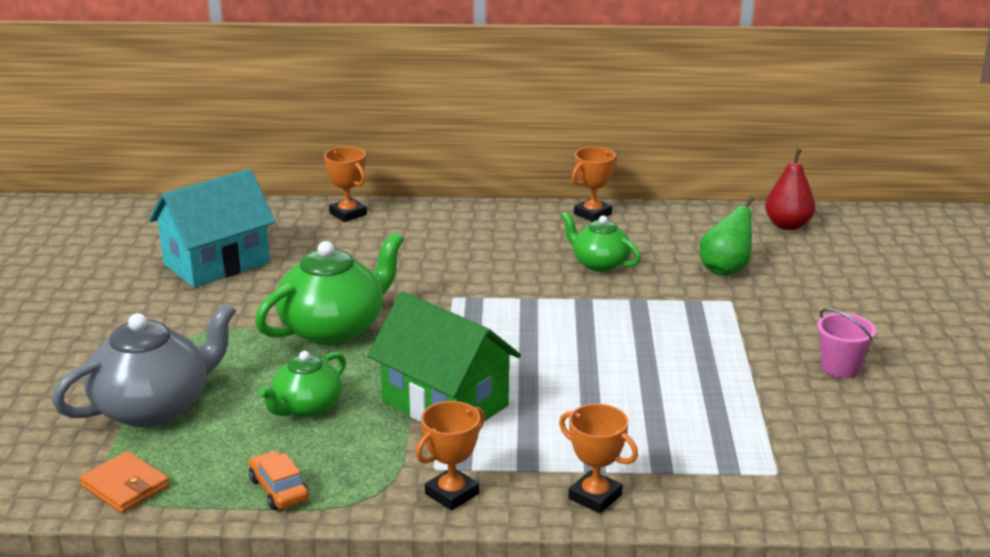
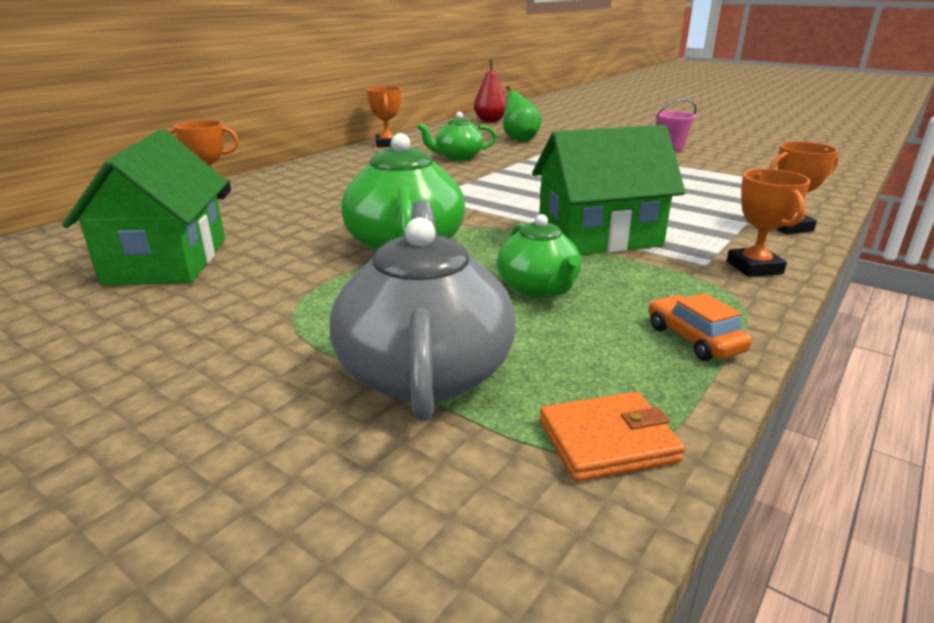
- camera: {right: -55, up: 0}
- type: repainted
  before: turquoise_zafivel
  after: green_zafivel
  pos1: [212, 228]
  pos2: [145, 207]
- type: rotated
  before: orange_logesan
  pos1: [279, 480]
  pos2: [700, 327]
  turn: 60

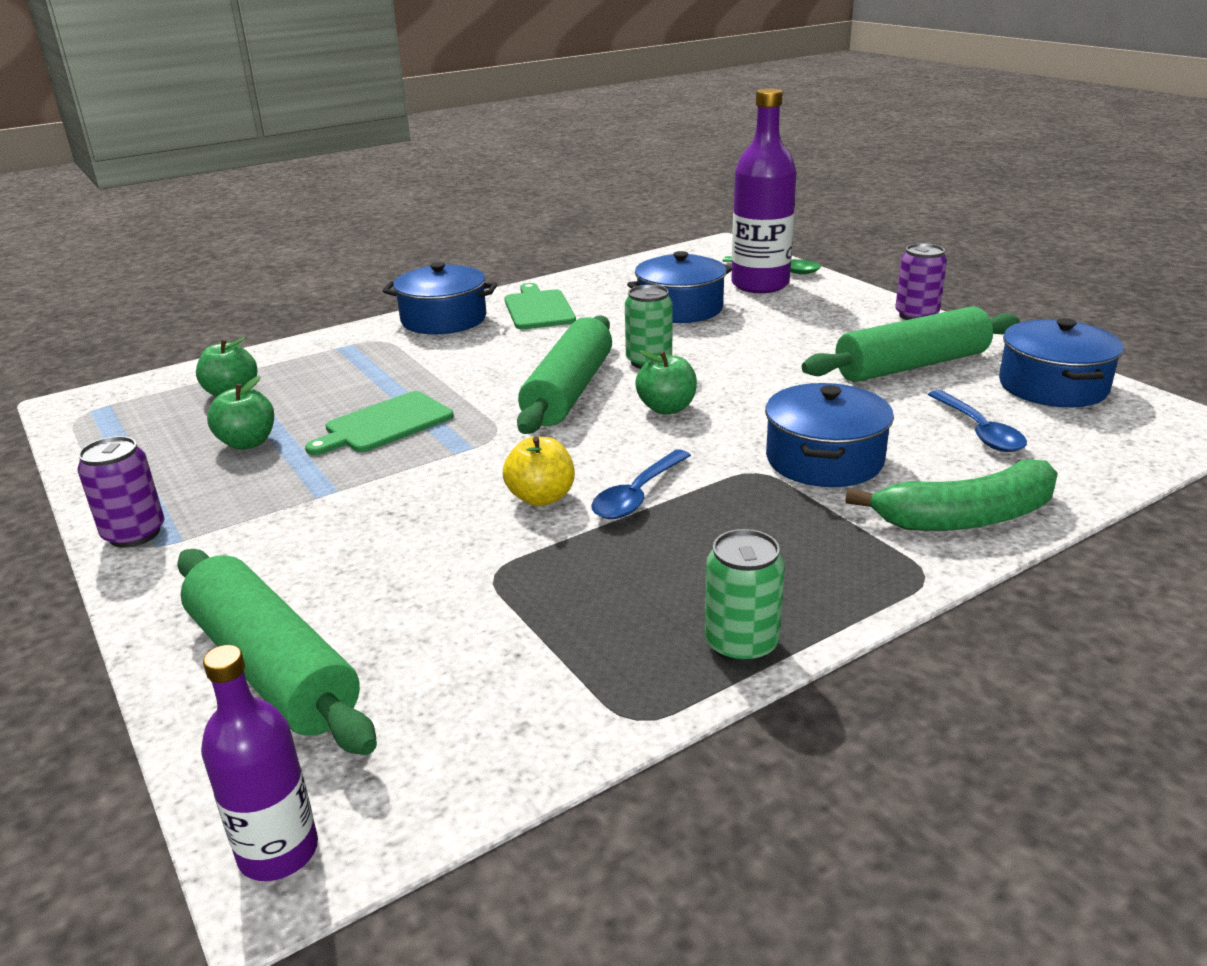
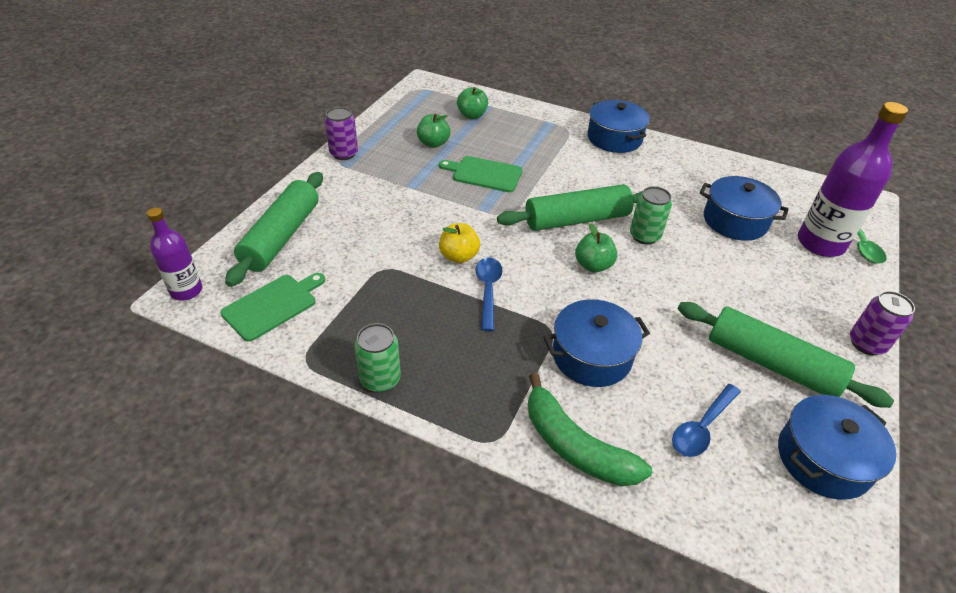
- camera: {right: 55, up: 15}
- type: shifted
  before: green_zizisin
  pos1: [540, 306]
  pos2: [273, 307]
- type: rotated
  before: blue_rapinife
  pos1: [641, 484]
  pos2: [489, 294]
  turn: 90

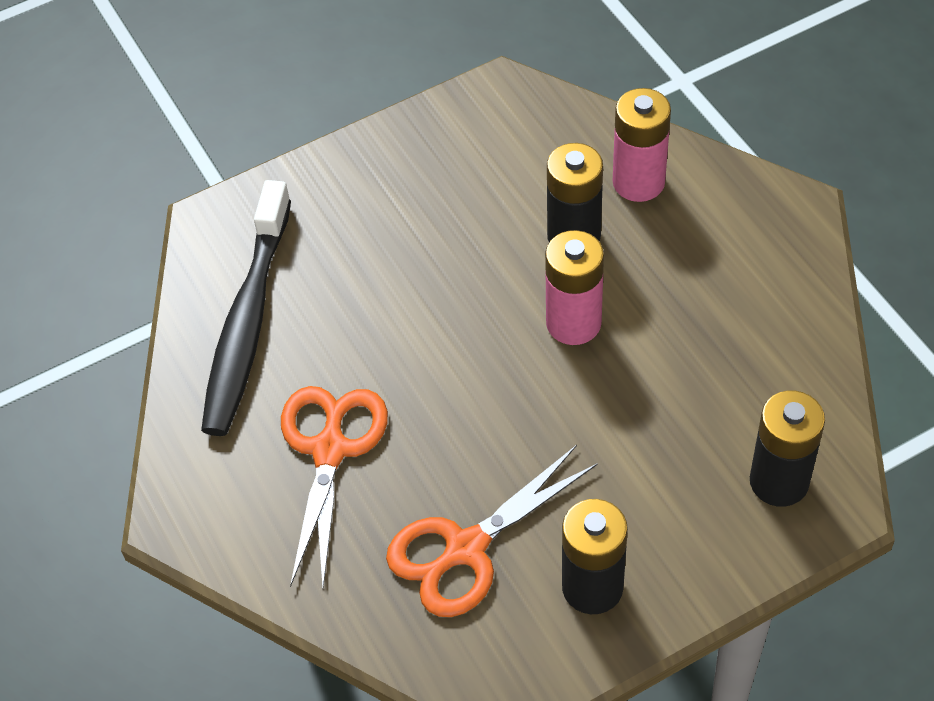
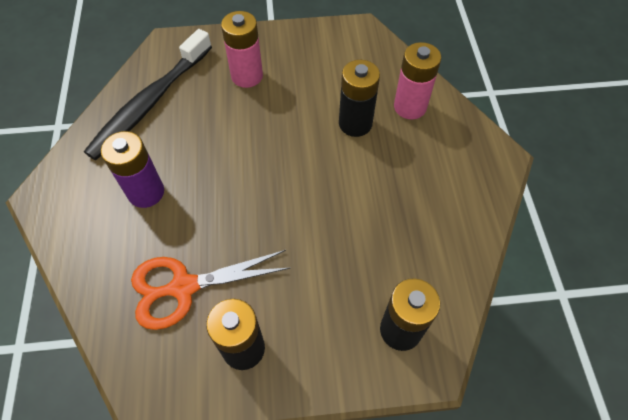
- camera: {right: 20, up: 5}
- type: shifted
  before: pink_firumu
  pos1: [574, 287]
  pos2: [242, 49]
- type: swapped
  before: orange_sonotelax
  after: purple_firumu
  pos1: [334, 486]
  pos2: [132, 169]

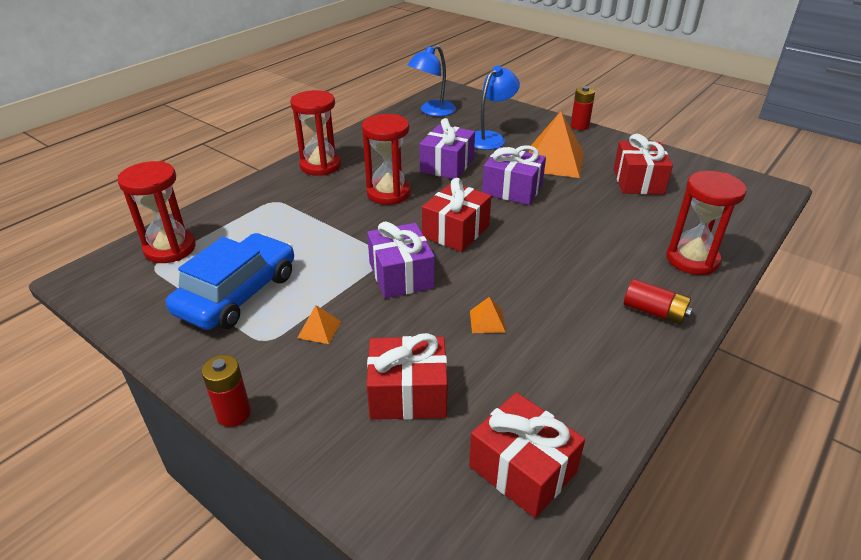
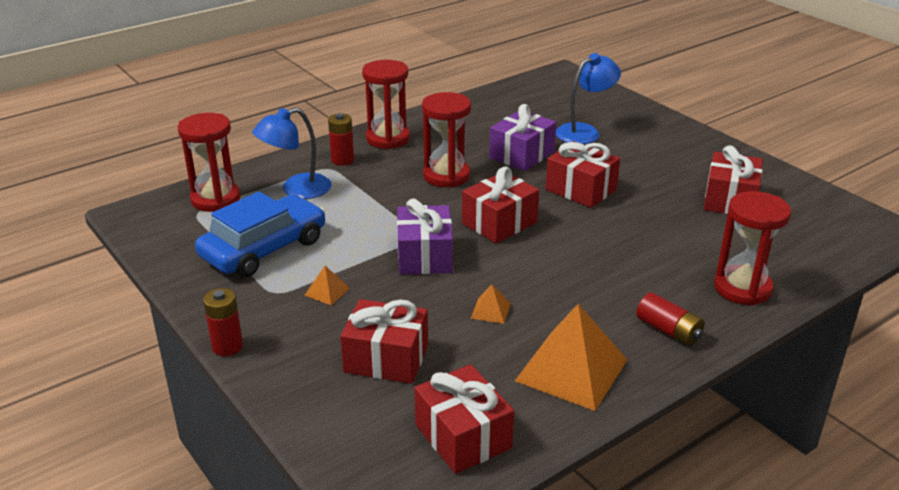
- camera: {right: 15, up: -5}
- type: shifted
  before: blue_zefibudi
  pos1: [432, 80]
  pos2: [291, 153]
- type: shifted
  before: red_firumu
  pos1: [583, 108]
  pos2: [341, 139]
- type: shifted
  before: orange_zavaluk
  pos1: [556, 144]
  pos2: [571, 357]
- type: repainted
  before: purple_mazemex
  after: red_mazemex
  pos1: [514, 175]
  pos2: [582, 174]

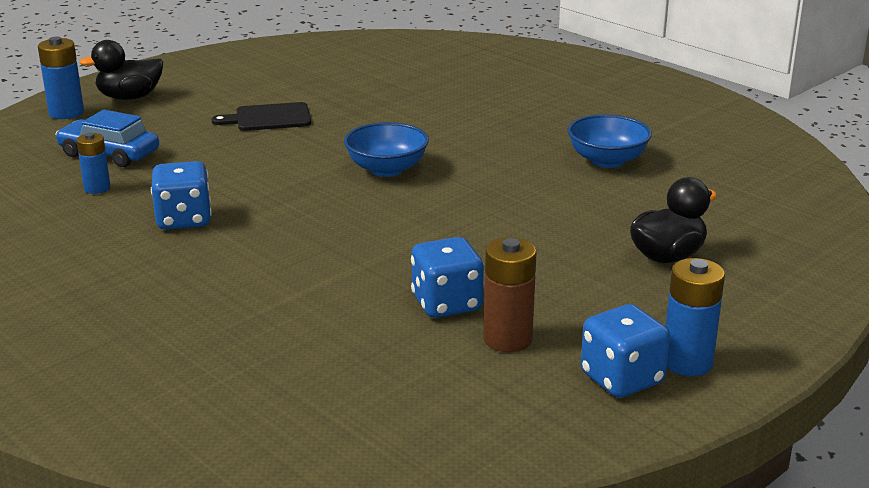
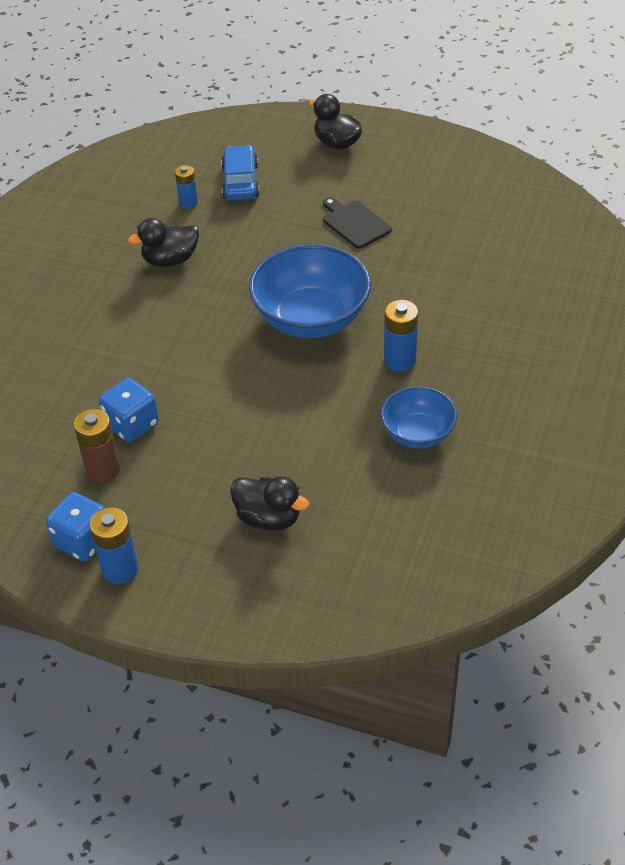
- camera: {right: 65, up: 20}
- type: shifted
  before: blue_firumu
  pos1: [61, 77]
  pos2: [401, 336]
- type: scaled
  before: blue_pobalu
  pos1: [386, 149]
  pos2: [310, 291]
  scale: 1.73
- type: swapped
  before: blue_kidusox
  after: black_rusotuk
  pos1: [181, 195]
  pos2: [163, 242]

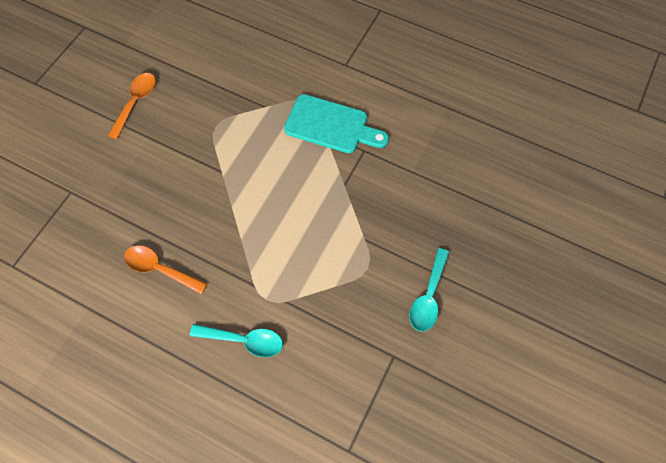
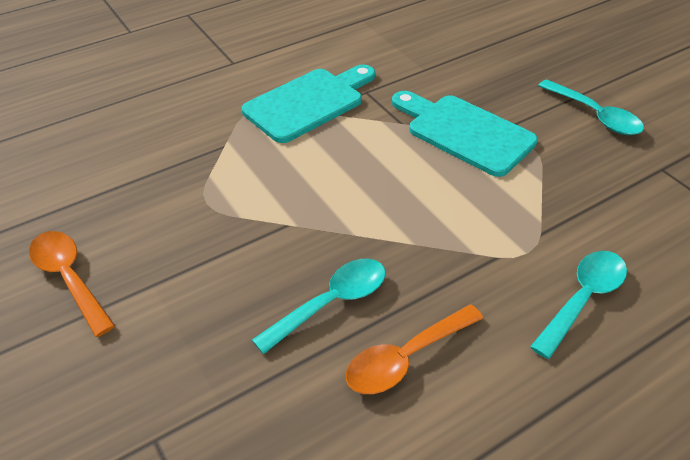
- camera: {right: -60, up: -20}
- type: new
  after: turquoise_zizisin
  pos2: [465, 134]
- type: new
  after: turquoise_rapinife
  pos2: [319, 306]

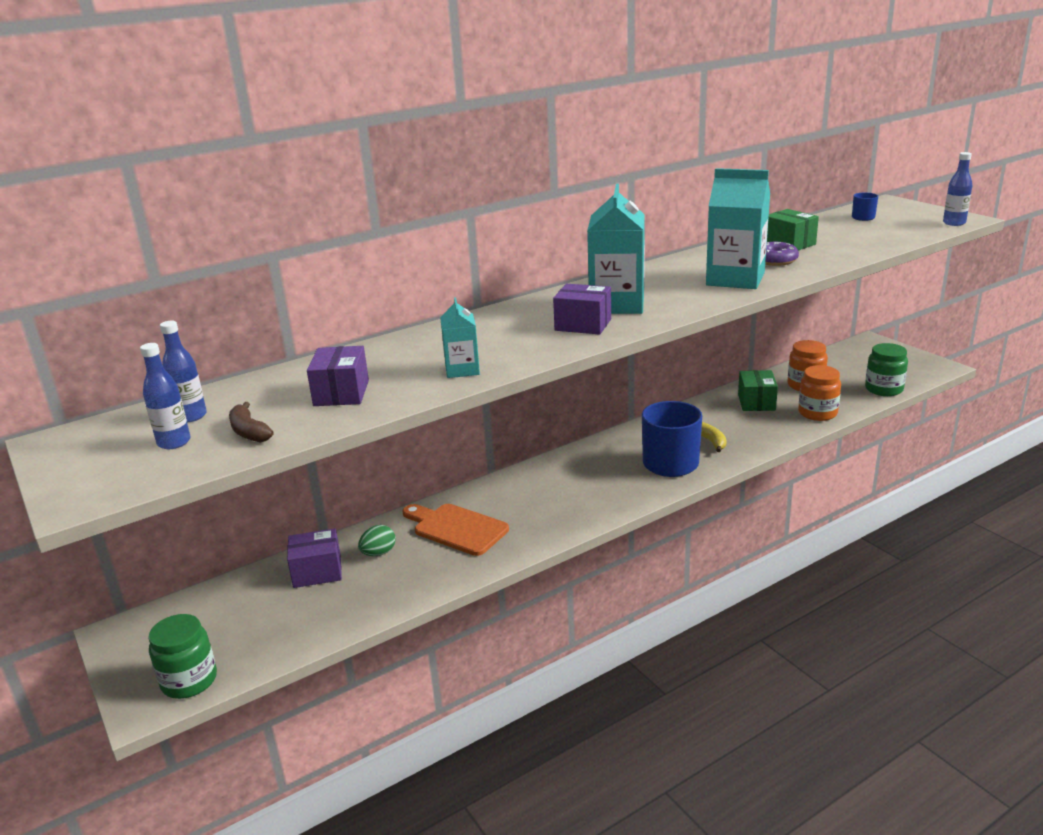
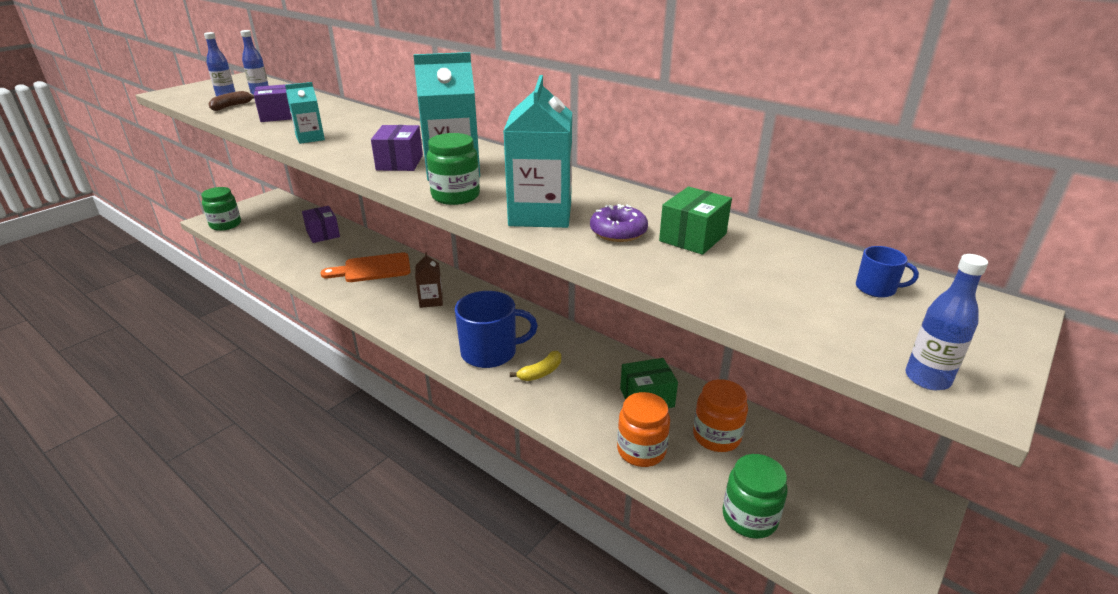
- camera: {right: 70, up: 5}
- type: rotated
  before: orange_zizisin
  pos1: [455, 530]
  pos2: [365, 267]
  turn: -120
- type: gone
  before: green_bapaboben
  pos1: [377, 540]
- type: new
  after: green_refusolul
  pos2: [453, 169]
- type: new
  after: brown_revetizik
  pos2: [429, 280]

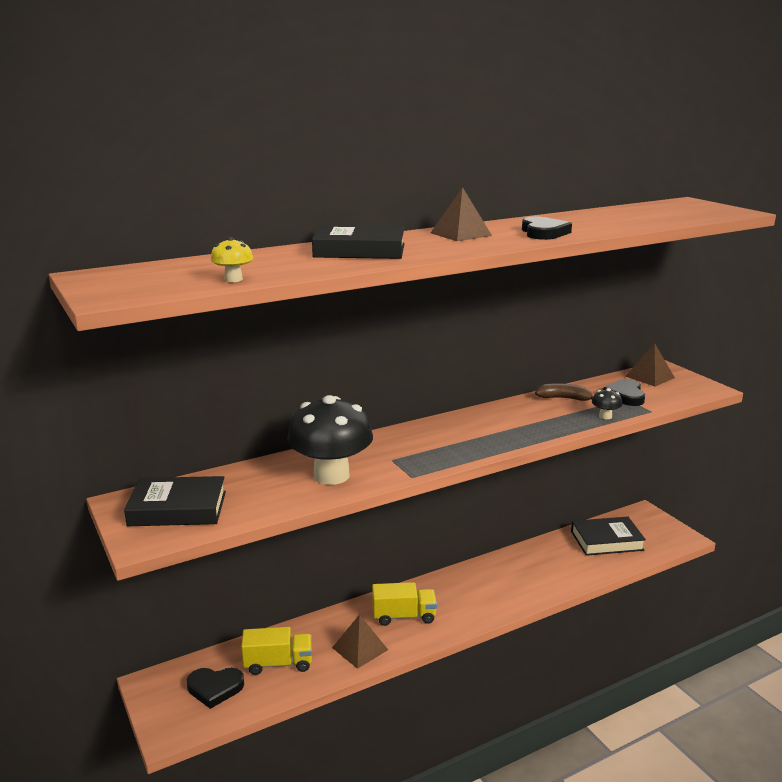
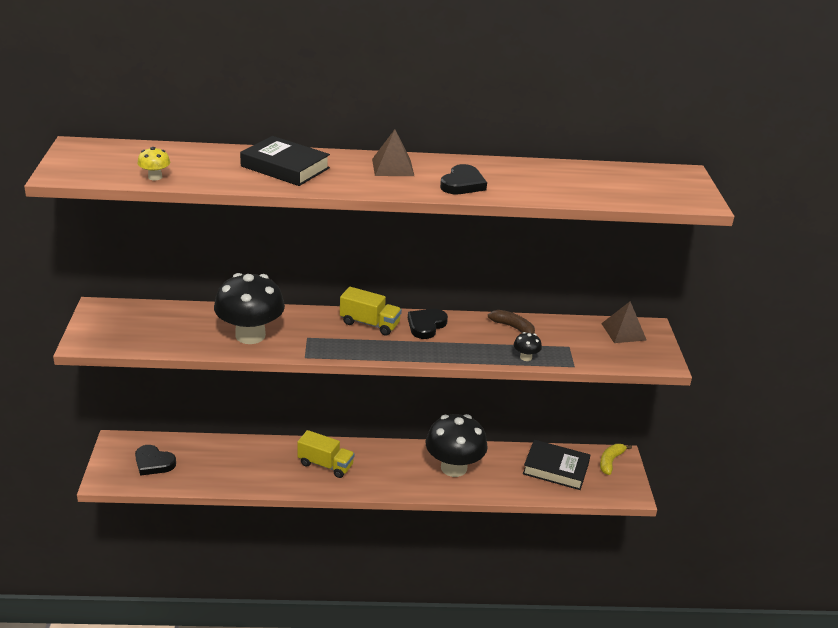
- camera: {right: 25, up: 10}
- type: shifted
  before: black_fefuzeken
  pos1: [624, 392]
  pos2: [428, 324]
- type: gone
  before: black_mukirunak
  pos1: [175, 501]
- type: gone
  before: brown_zavaluk
  pos1: [360, 641]
- type: shifted
  before: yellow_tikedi
  pos1: [276, 651]
  pos2: [371, 311]
- type: new
  after: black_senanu
  pos2: [457, 445]
- type: new
  after: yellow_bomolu
  pos2: [616, 459]

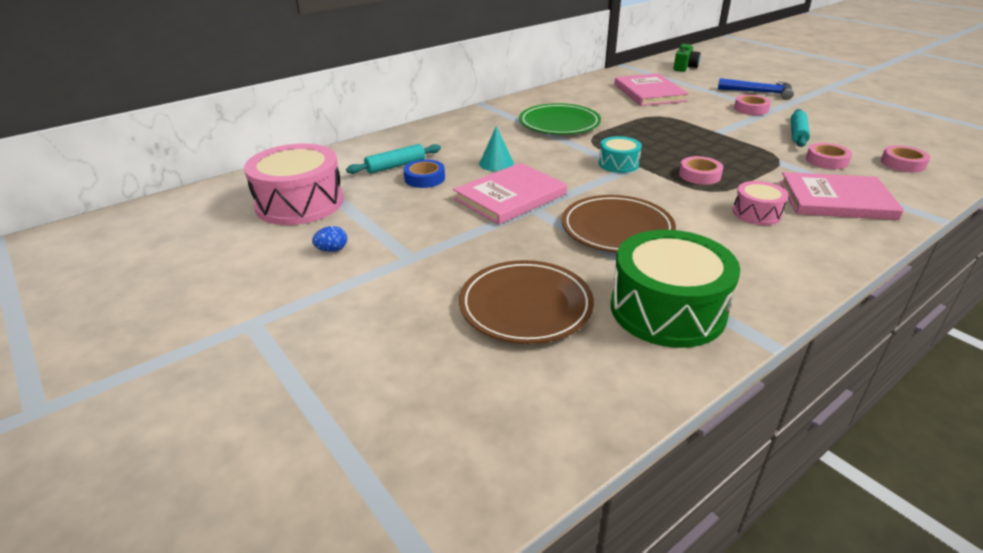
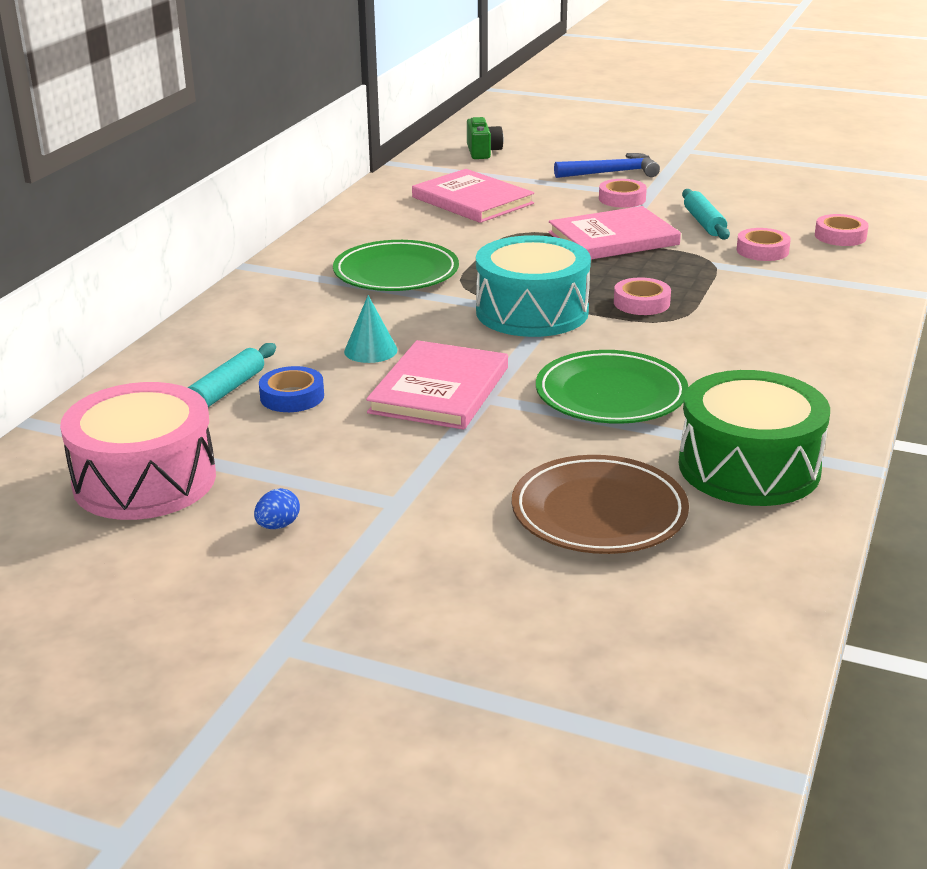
- camera: {right: -30, up: -5}
- type: scaled
  before: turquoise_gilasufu
  pos1: [620, 154]
  pos2: [533, 286]
  scale: 1.94
- type: shifted
  before: pink_mukirunak
  pos1: [842, 196]
  pos2: [614, 233]
- type: gone
  before: pink_gilasufu
  pos1: [760, 203]
- type: repainted
  before: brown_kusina
  after: green_kusina
  pos1: [619, 224]
  pos2: [612, 387]

